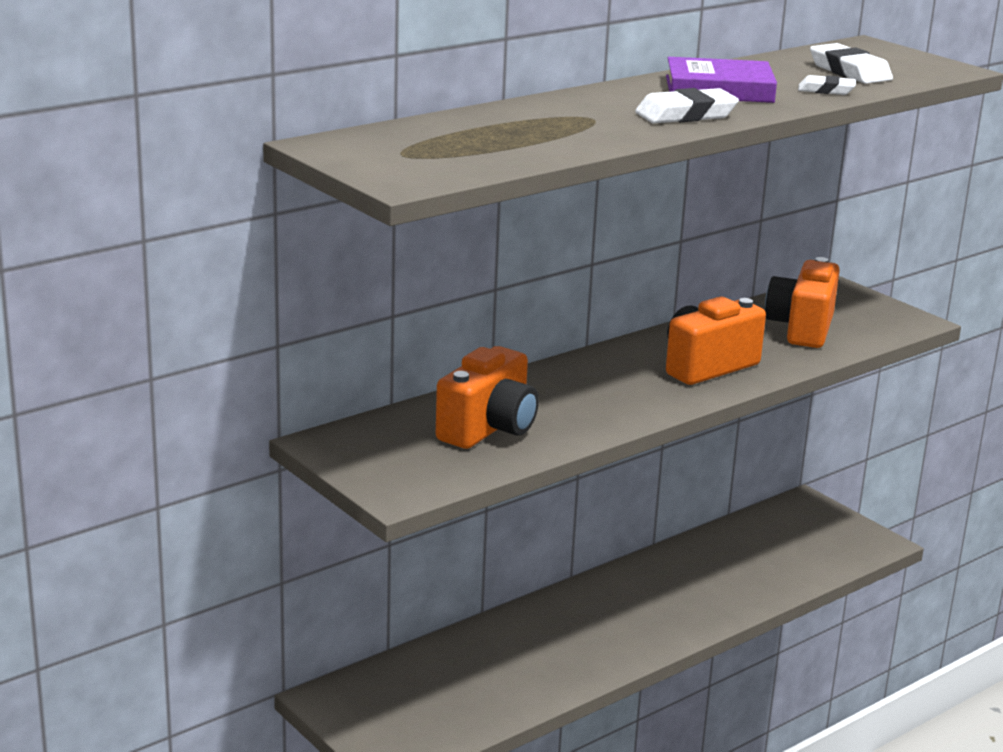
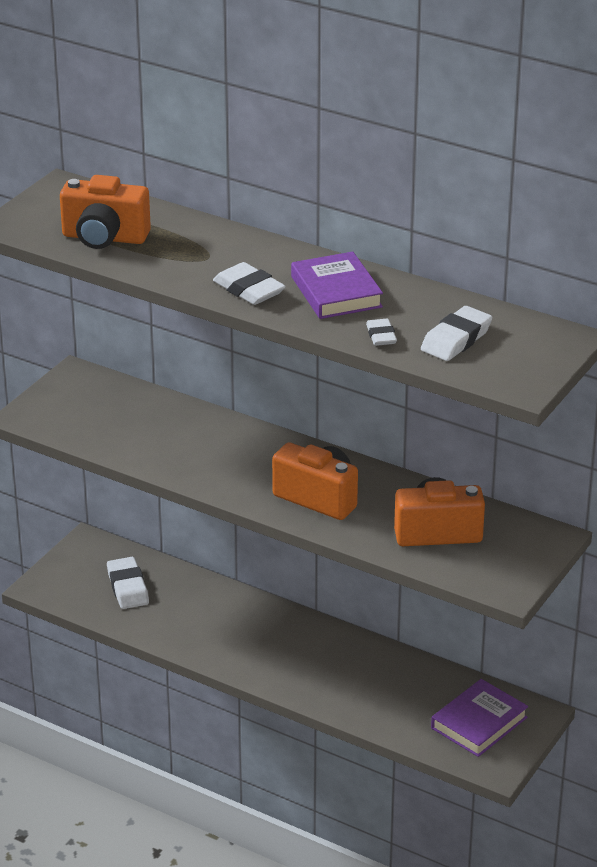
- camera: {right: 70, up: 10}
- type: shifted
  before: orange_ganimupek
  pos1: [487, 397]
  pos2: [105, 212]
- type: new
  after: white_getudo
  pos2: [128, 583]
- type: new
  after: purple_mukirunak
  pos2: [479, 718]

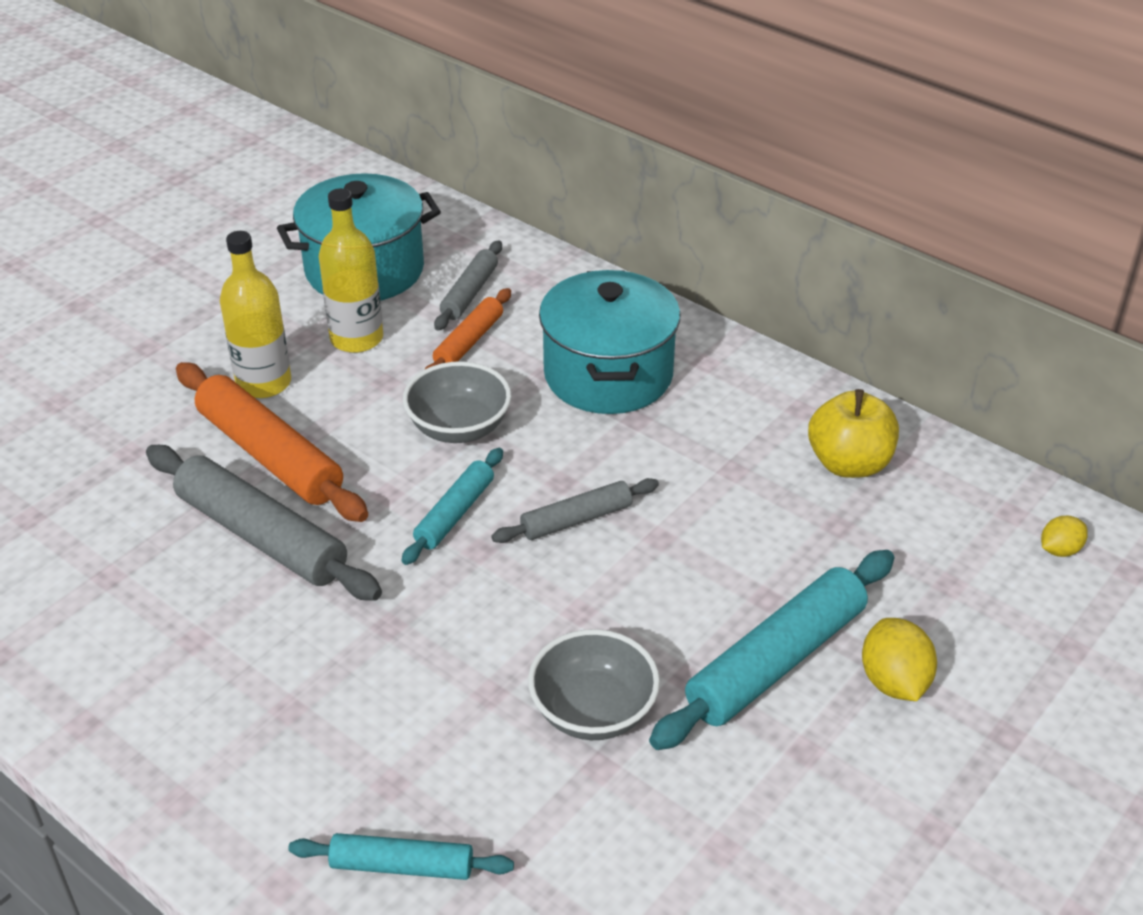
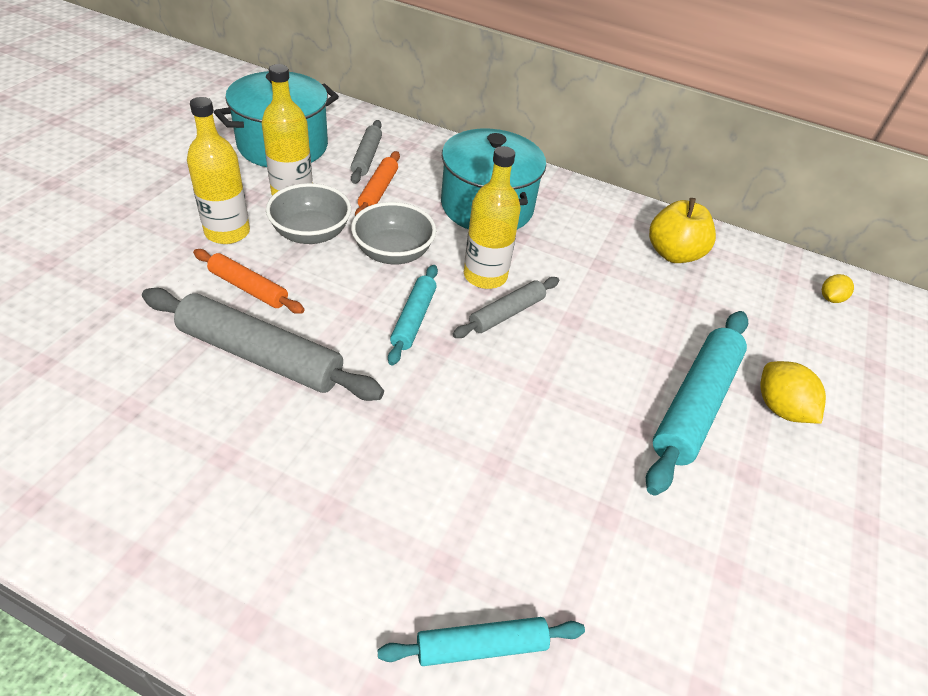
- camera: {right: -20, up: 5}
- type: scaled
  before: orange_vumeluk
  pos1: [272, 442]
  pos2: [249, 281]
  scale: 0.57
- type: shifted
  before: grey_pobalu
  pos1: [594, 684]
  pos2: [308, 213]
- type: new
  after: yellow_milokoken
  pos2: [492, 217]

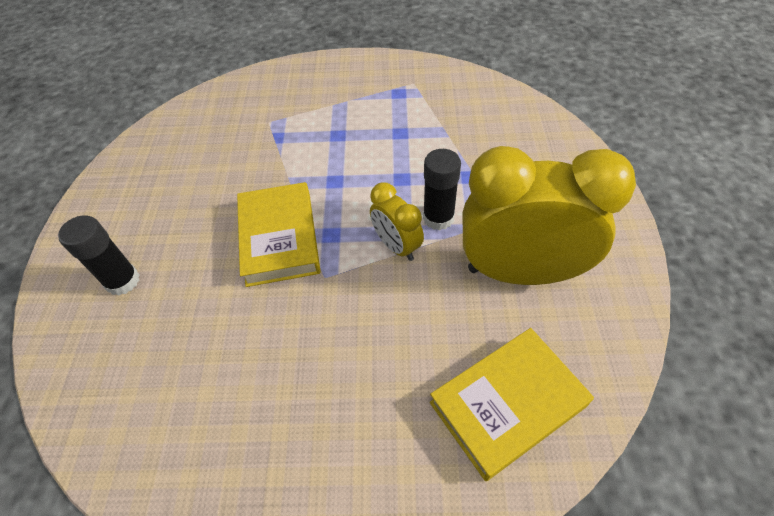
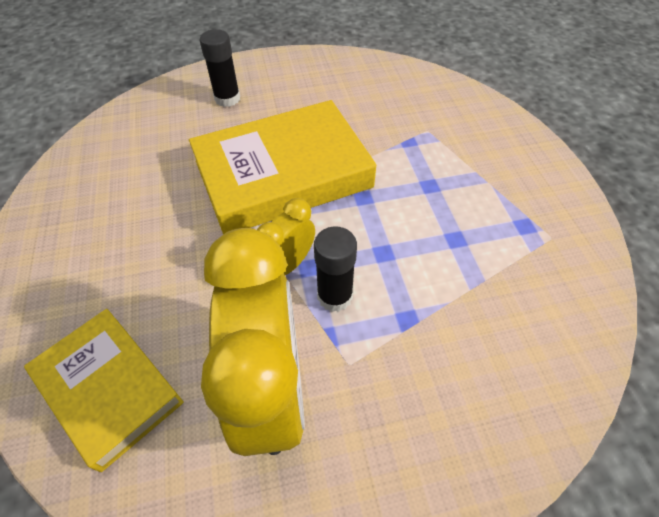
- camera: {right: 75, up: 0}
- type: scaled
  before: yellow_mukirunak
  pos1: [279, 234]
  pos2: [282, 167]
  scale: 1.61

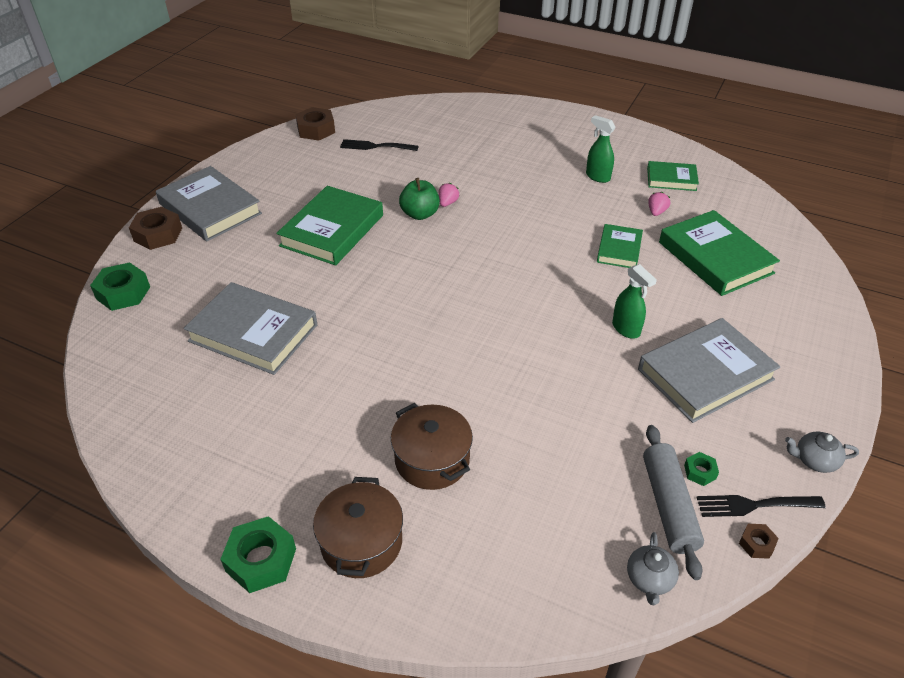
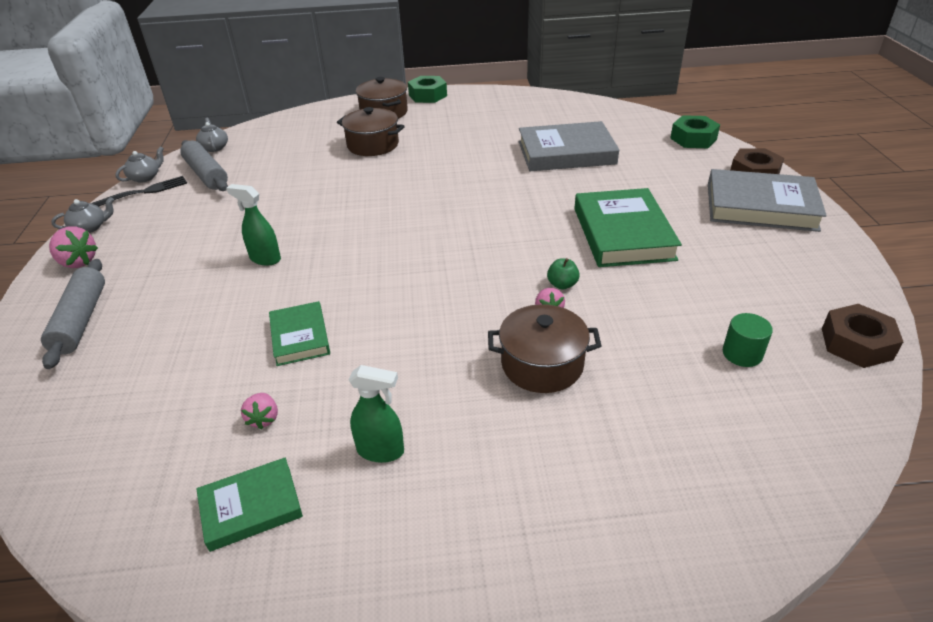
- camera: {right: 150, up: -5}
- type: swapped
  before: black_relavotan
  after: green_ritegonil
  pos1: [379, 145]
  pos2: [748, 340]
- type: scaled
  before: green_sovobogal
  pos1: [419, 199]
  pos2: [563, 274]
  scale: 0.61
- type: gone
  before: green_mukirunak
  pos1: [719, 253]
- type: gone
  before: grey_mukirunak
  pos1: [709, 370]
- type: gone
  before: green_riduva
  pos1: [701, 469]
- type: swapped
  before: brown_riduva
  after: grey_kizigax
  pos1: [759, 541]
  pos2: [139, 164]
- type: new
  after: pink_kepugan
  pos2: [73, 247]
- type: new
  after: grey_vumeluk
  pos2: [73, 314]
- type: new
  after: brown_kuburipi
  pos2: [544, 348]

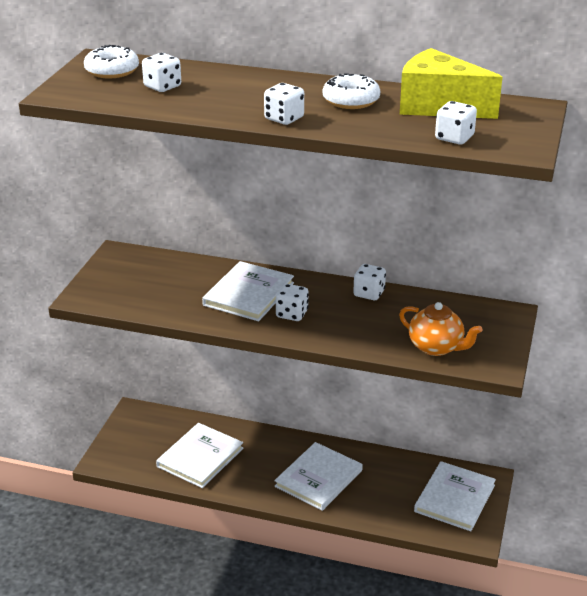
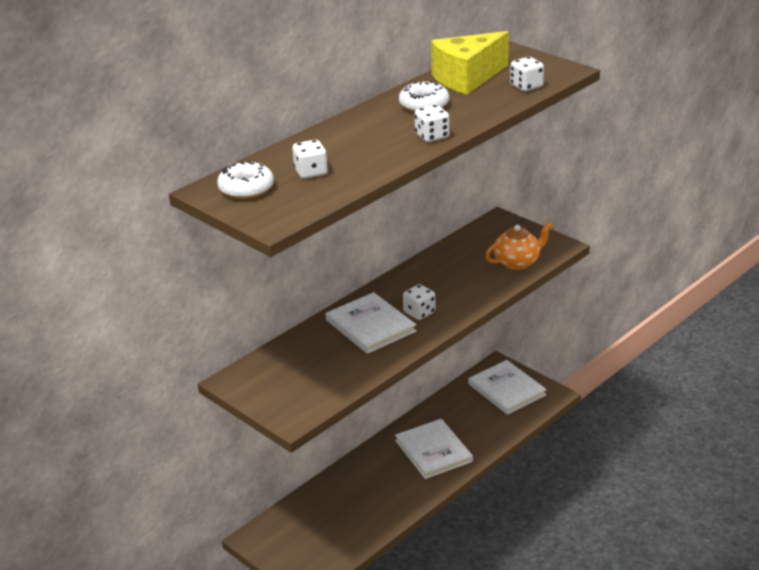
- camera: {right: -60, up: 0}
- type: gone
  before: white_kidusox
  pos1: [369, 282]
- type: gone
  before: white_mukirunak
  pos1: [199, 455]

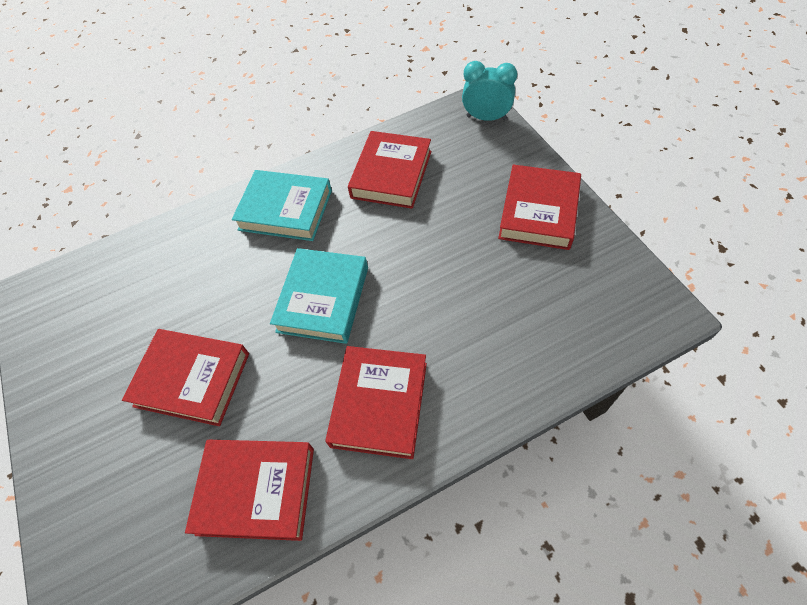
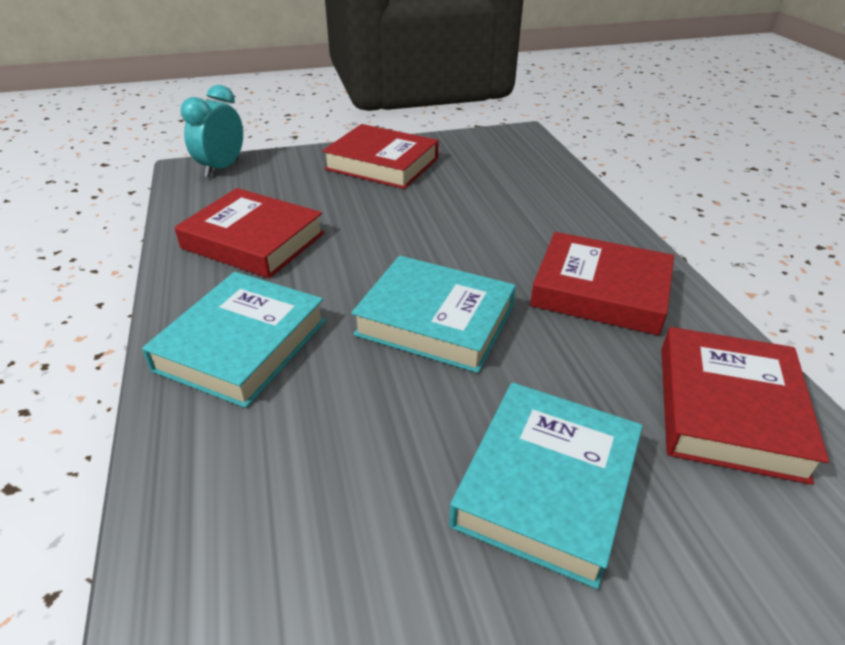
- camera: {right: -85, up: -20}
- type: repainted
  before: red_mukirunak
  after: turquoise_mukirunak
  pos1: [185, 377]
  pos2: [546, 486]

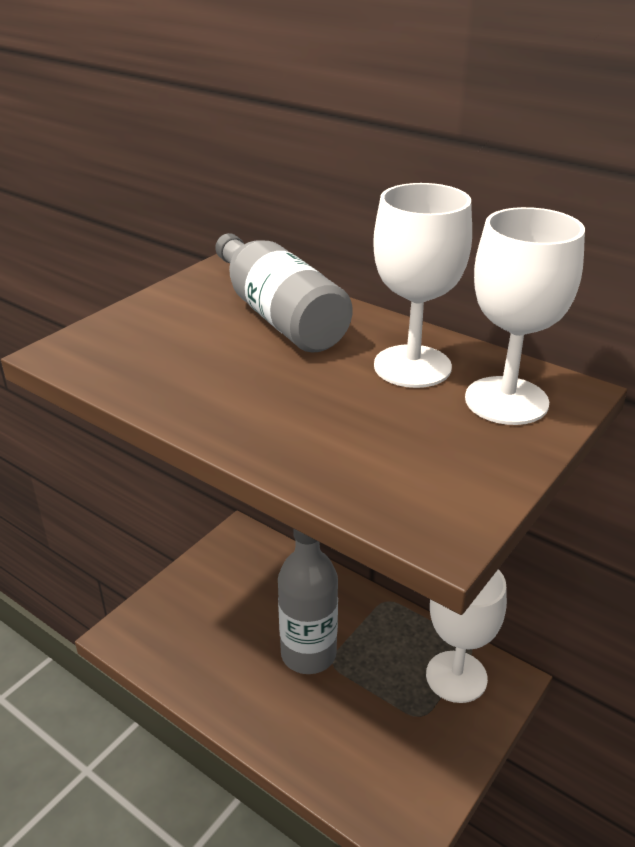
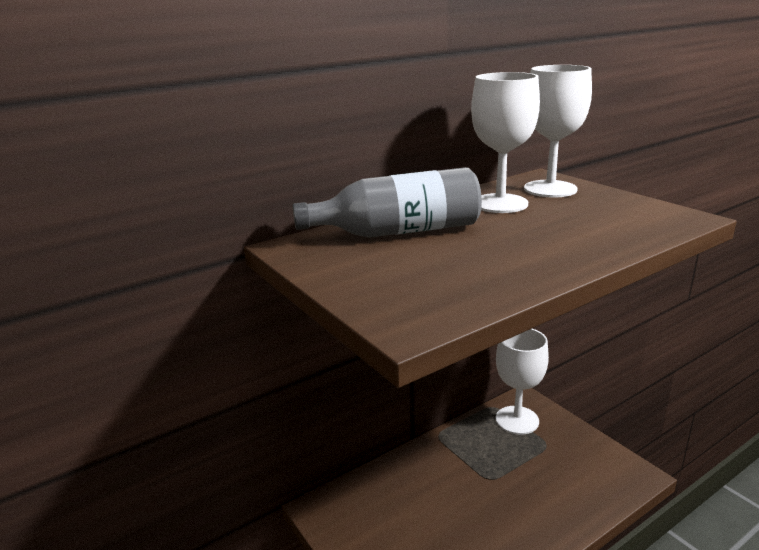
- camera: {right: -70, up: -10}
- type: gone
  before: grey_milokoken
  pos1: [308, 601]

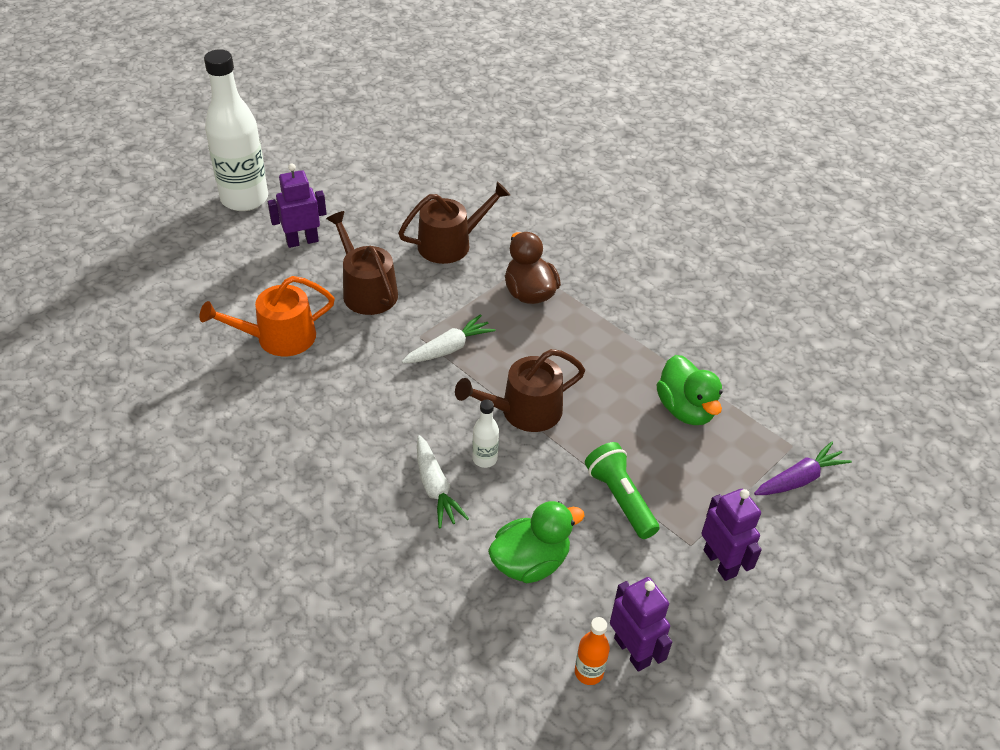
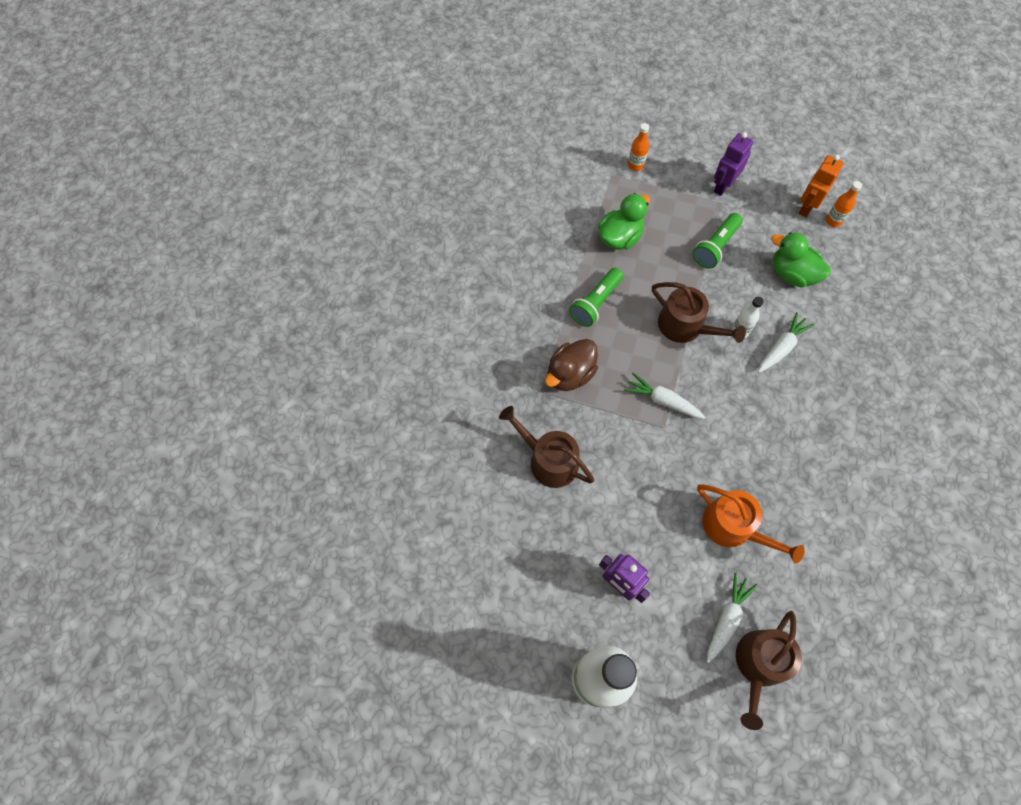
- camera: {right: -115, up: 20}
- type: shifted
  before: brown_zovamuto
  pos1: [362, 263]
  pos2: [769, 670]
- type: swapped
  before: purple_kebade
  after: orange_milokoken
  pos1: [803, 468]
  pos2: [638, 147]
- type: repainted
  before: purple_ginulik
  after: orange_ginulik
  pos1: [641, 624]
  pos2: [821, 185]
- type: new
  after: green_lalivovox
  pos2: [596, 297]
- type: new
  after: white_kebade
  pos2: [732, 618]

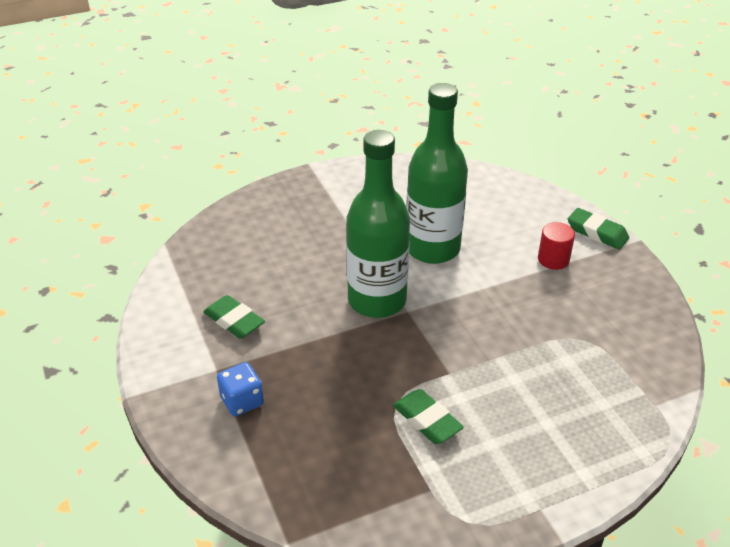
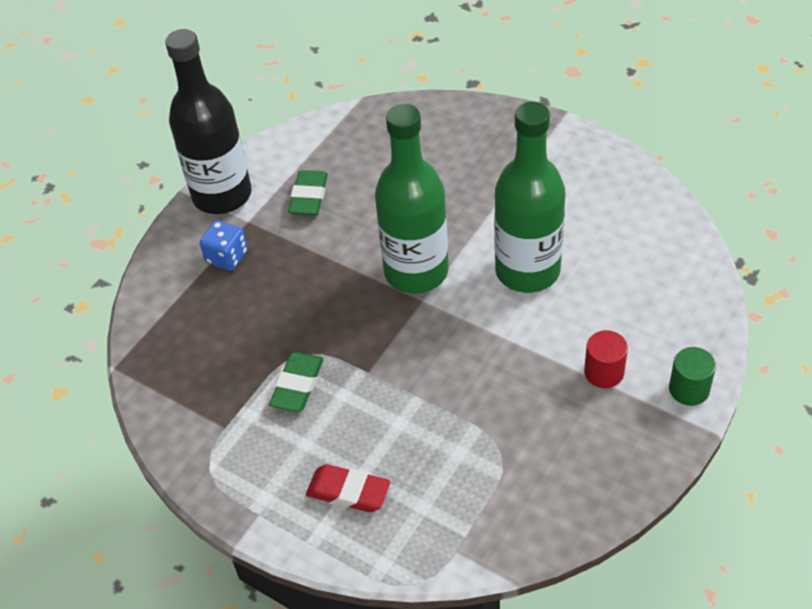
- camera: {right: 60, up: 10}
- type: swapped
  before: green_getudo
  after: green_ritegonil
  pos1: [598, 229]
  pos2: [692, 376]
- type: new
  after: black_milokoken
  pos2: [208, 121]
- type: new
  after: red_getudo
  pos2: [348, 488]

